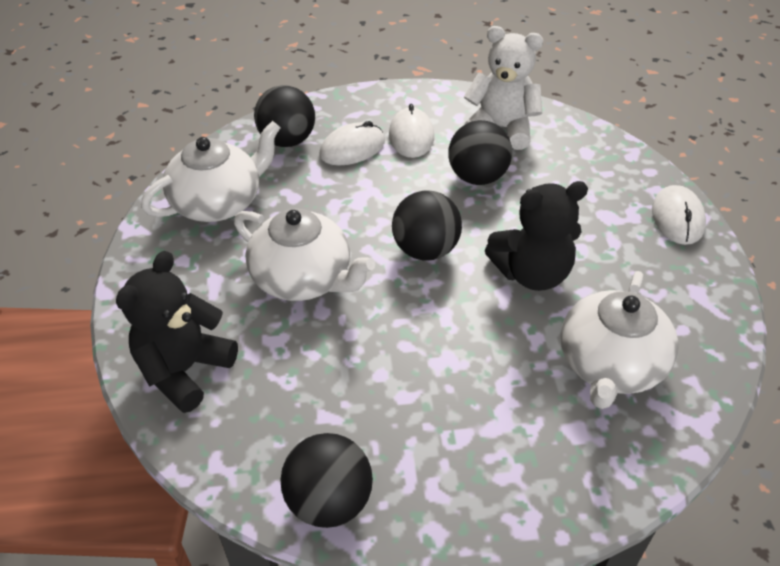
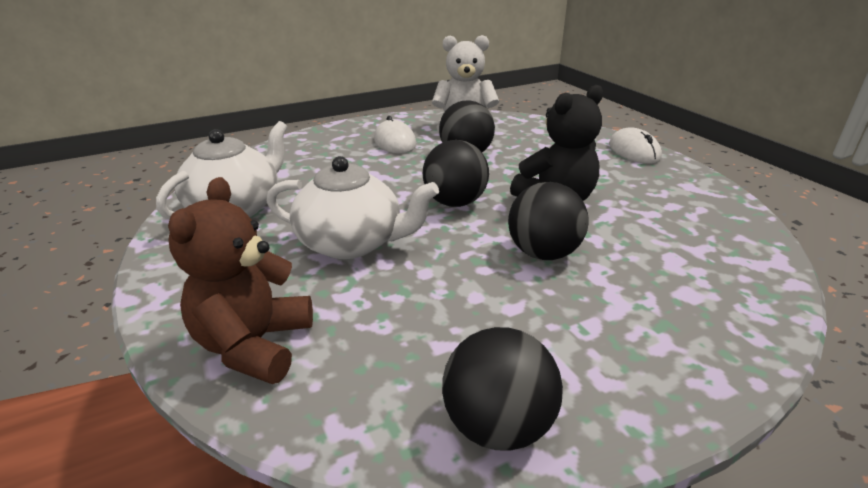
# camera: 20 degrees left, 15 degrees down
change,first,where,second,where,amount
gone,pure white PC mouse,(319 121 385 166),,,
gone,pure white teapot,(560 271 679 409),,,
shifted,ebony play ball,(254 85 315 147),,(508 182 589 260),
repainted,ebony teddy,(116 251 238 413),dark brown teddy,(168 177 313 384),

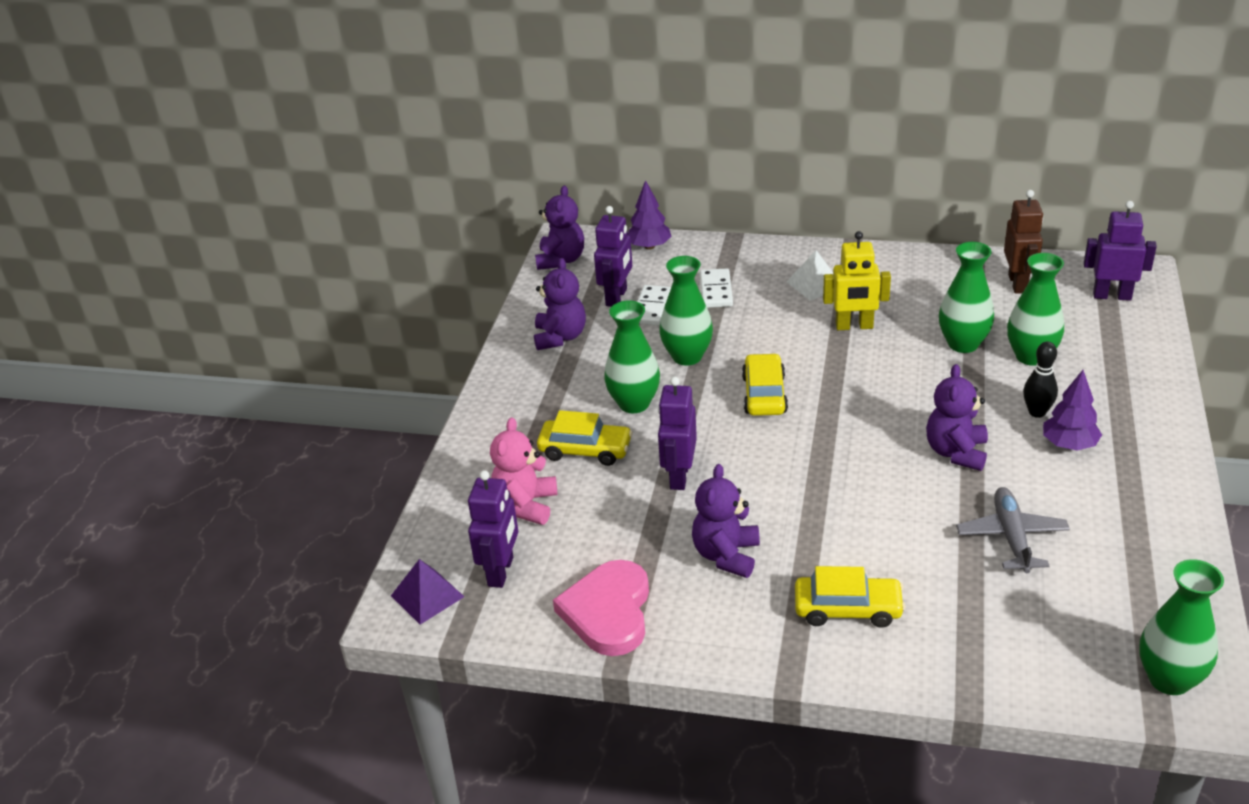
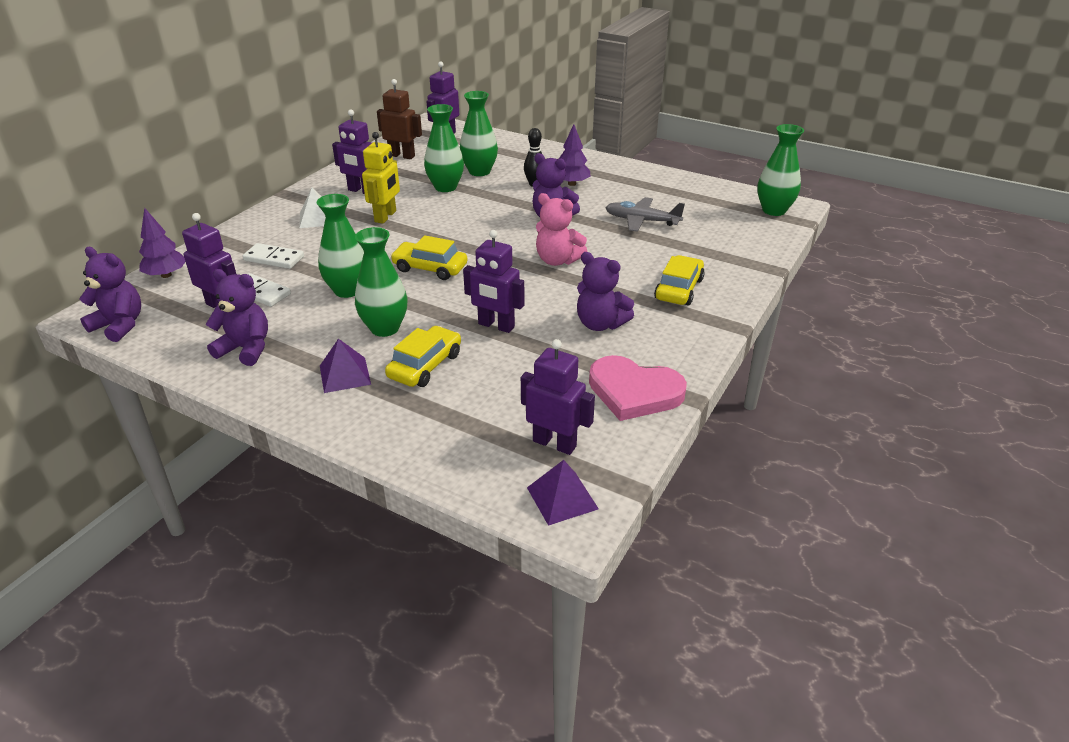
# camera: 75 degrees left, 0 degrees up
change,first,where,second,where,amount
new,,,royal purple pyramid shape,(320 339 371 393),
new,,,royal purple toy robot,(332 110 372 194),
shifted,rose-pink teddy,(490 417 557 525),,(536 193 587 266),

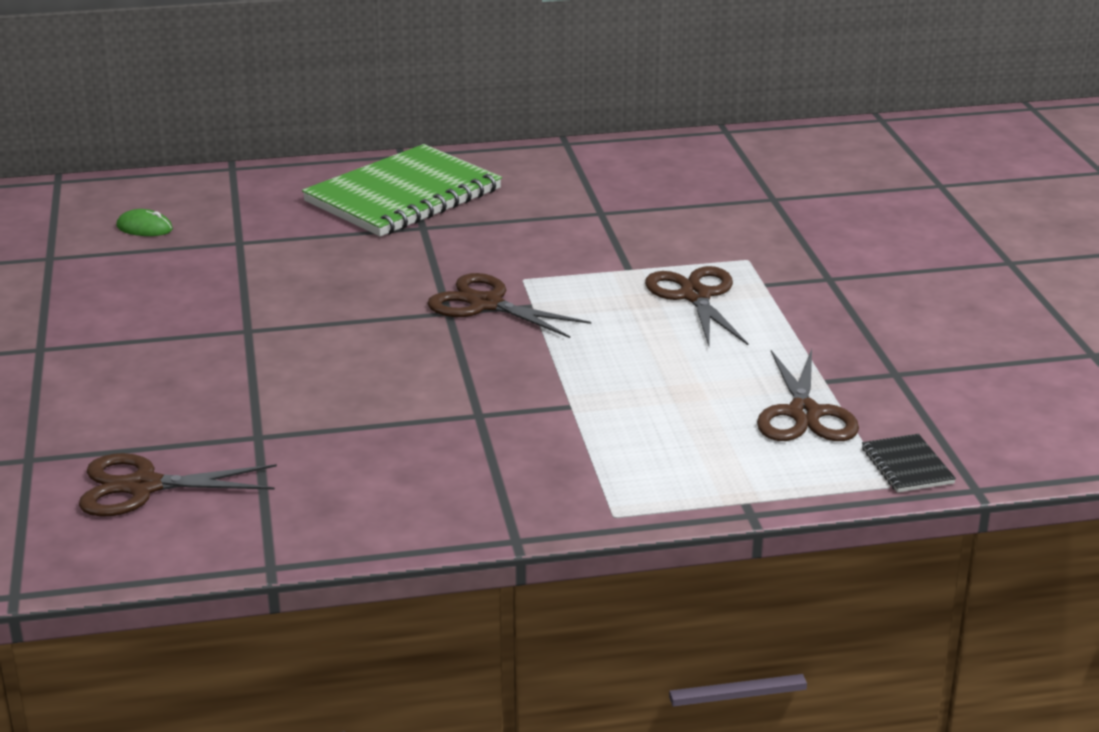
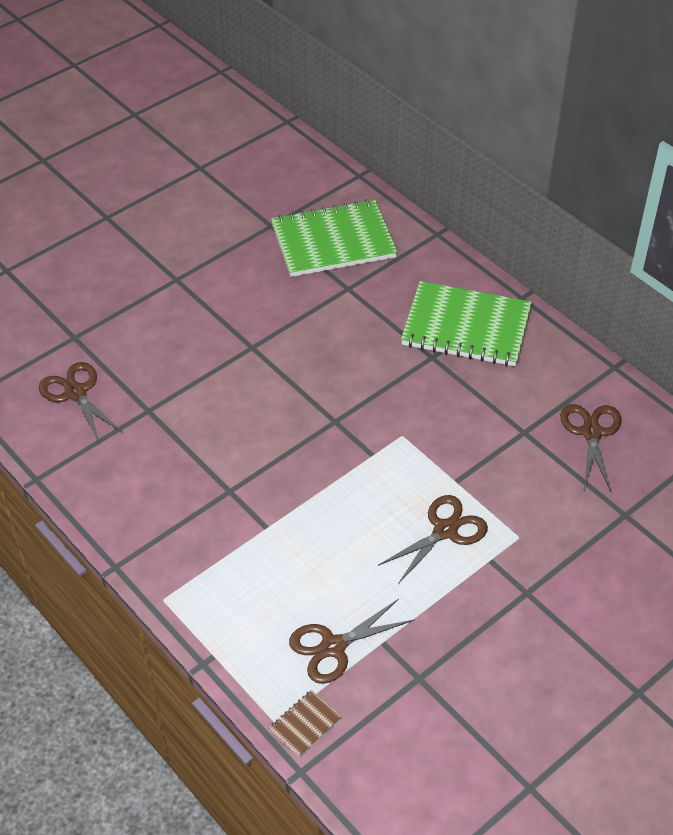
# camera: 60 degrees right, 20 degrees up
change,first,where,second,where,amount
shifted,dark brown shears,(427 273 591 338),,(560 404 622 493),
swapped,leaf-green PC mouse,(116 209 173 236),leaf-green exercise book,(271 199 398 277),
repainted,ebony exercise book,(862 434 956 493),dark brown exercise book,(269 690 342 757),

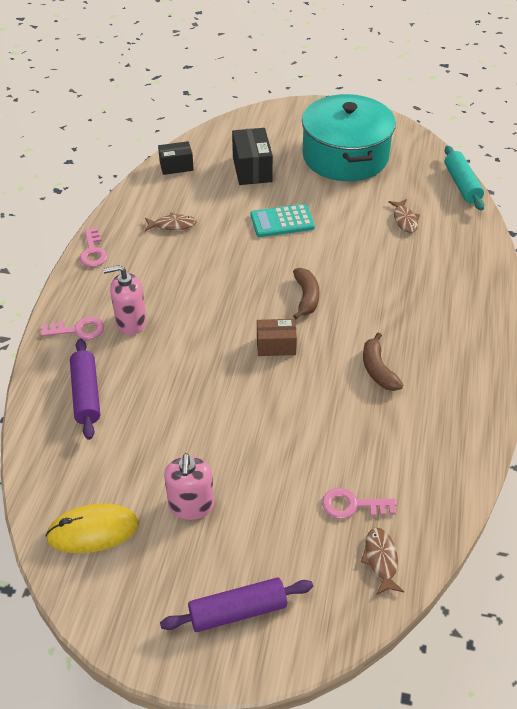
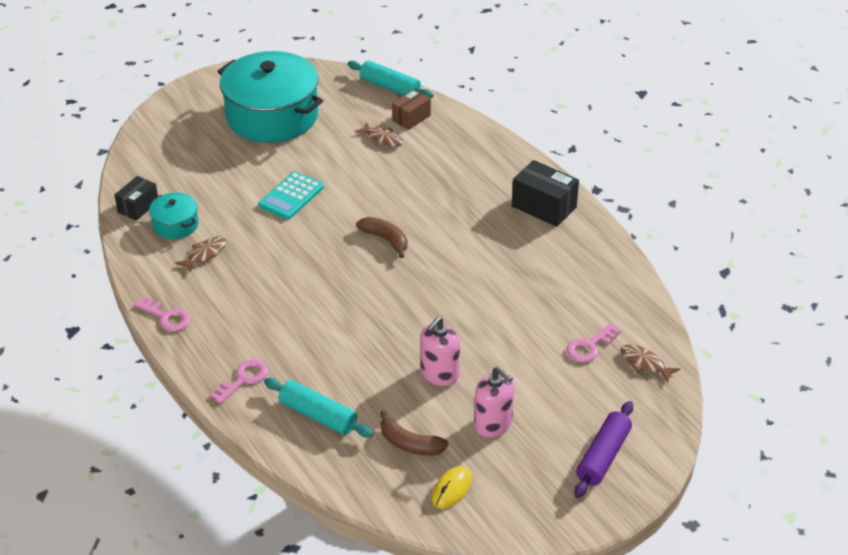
# camera: 45 degrees left, 5 degrees down
change,first,where,second,where,amount
new,,,aqua cooking pot,(149 193 199 239),
shifted,rose-pink soap pump,(103 265 147 335),,(421 317 460 386),
shifted,ebony parcel,(232 128 273 185),,(512 160 579 227),
shifted,dark brown parcel,(257 319 297 356),,(392 89 431 130),
shifted,dark brown toy banana,(363 332 403 391),,(380 410 448 456),
repainted,royal purple dough roller,(70 338 100 440),aqua dough roller,(264 378 374 437),
scaled,yellow PC mouse,(45 503 139 553),,(432 466 472 509),x0.65

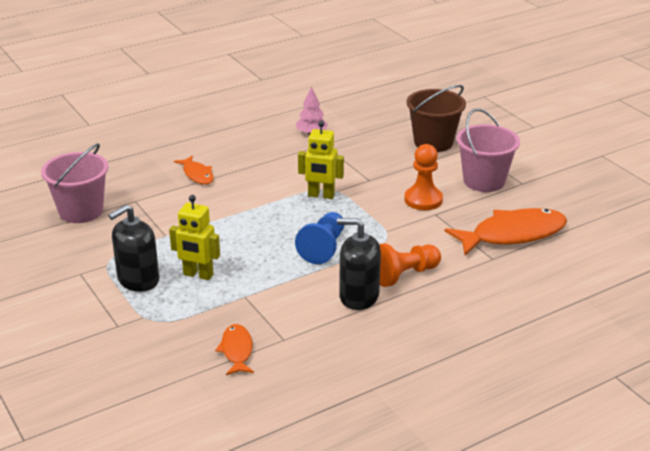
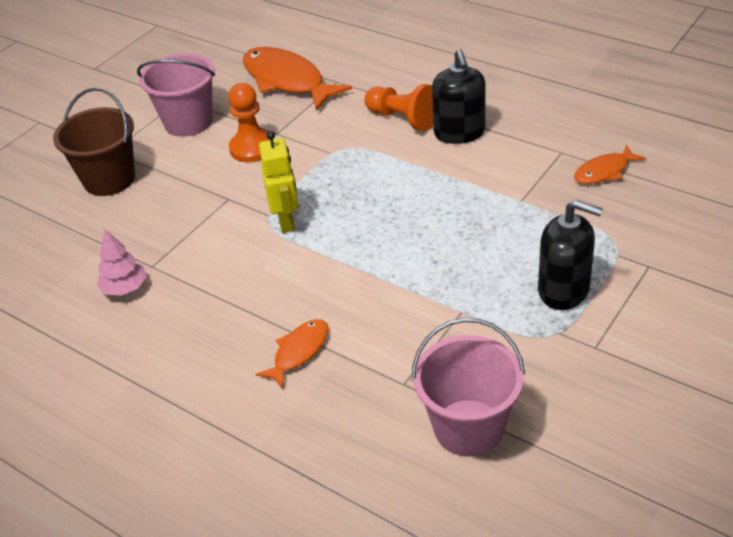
# camera: 110 degrees left, 10 degrees up
change,first,where,second,where,amount
gone,yellow toy robot,(169 195 220 280),,,
gone,royal blue chess pawn,(295 212 344 264),,,

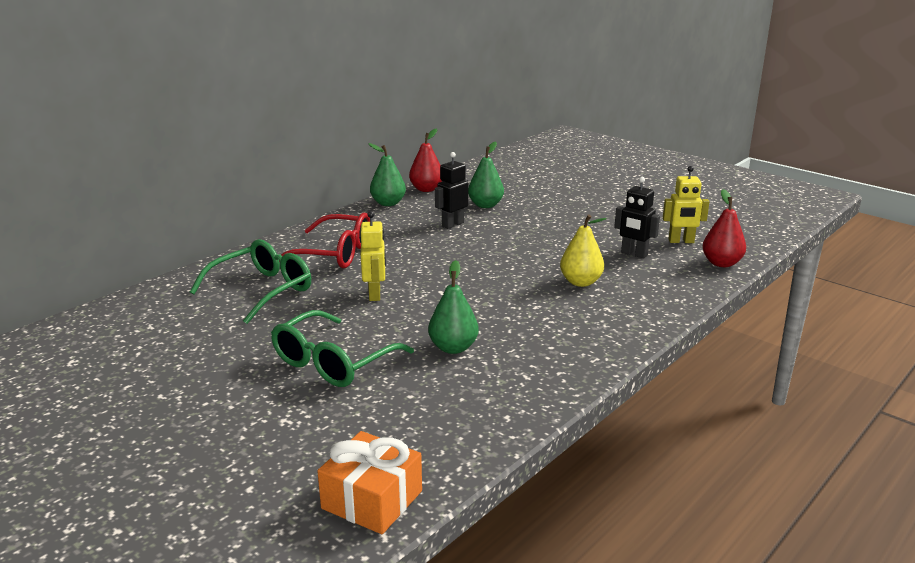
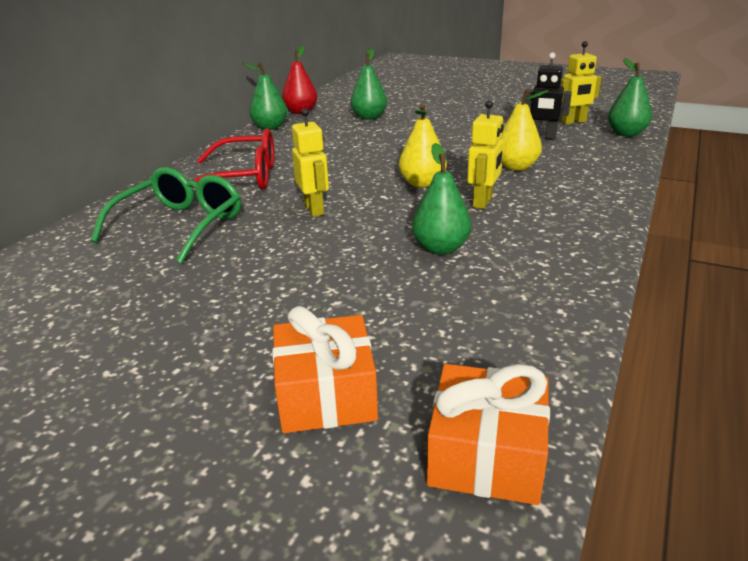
# camera: 15 degrees left, 5 degrees up
change,first,where,second,where,amount
gone,leaf-green glasses,(271 310 414 387),,,
gone,ebony toy robot,(435 152 468 229),,,
new,,,orange-coloured present,(272 306 378 433),
new,,,yellow pear,(399 104 447 188),
new,,,yellow toy robot,(467 100 504 209),
repainted,scarlet pear,(703 189 746 267),leaf-green pear,(608 58 652 137),

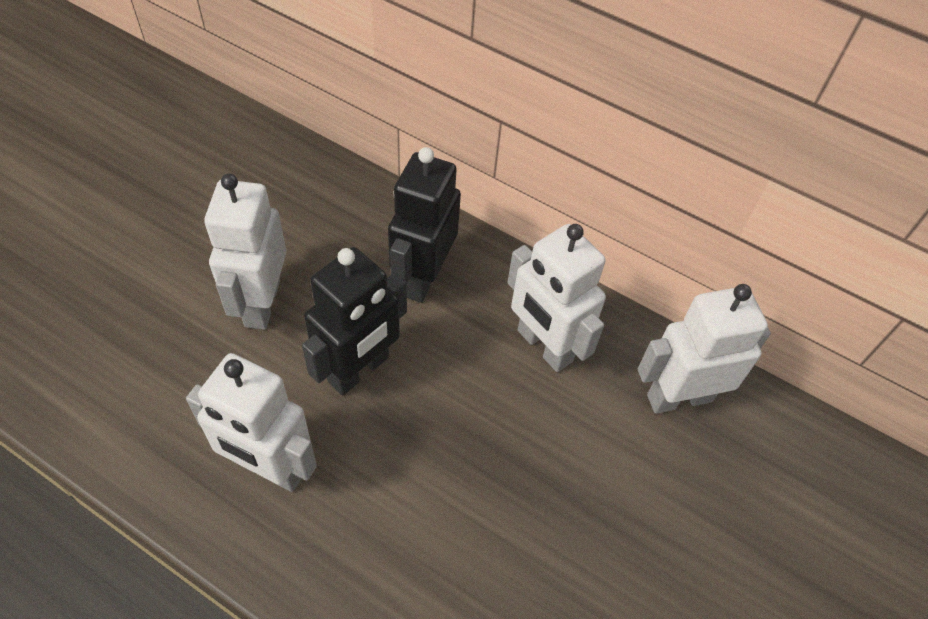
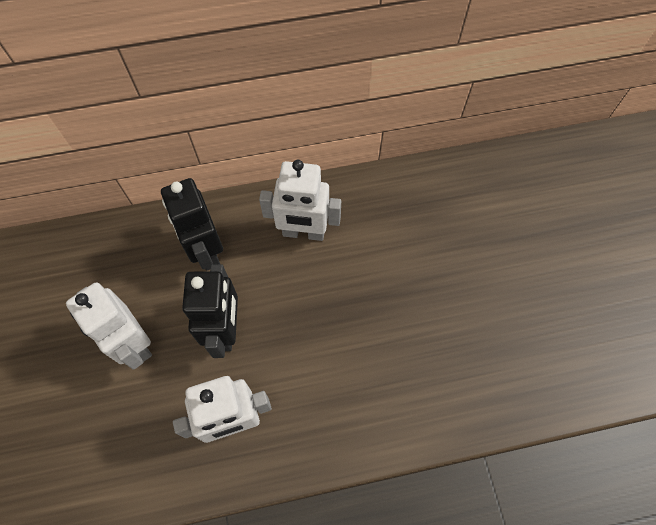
# camera: 40 degrees left, 10 degrees up
change,first,where,second,where,amount
gone,pure white toy robot,(638 284 771 414),,,

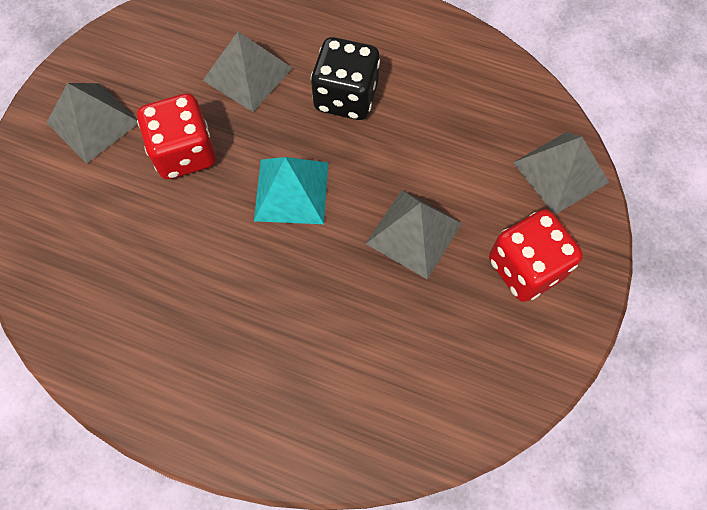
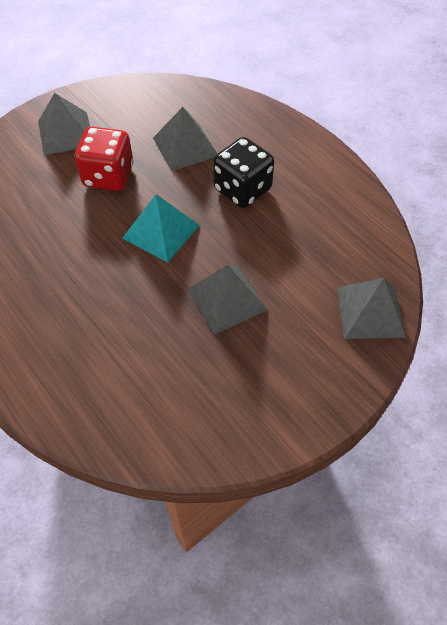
# camera: 30 degrees right, 10 degrees down
change,first,where,second,where,amount
gone,scarlet die,(489 209 583 302),,,

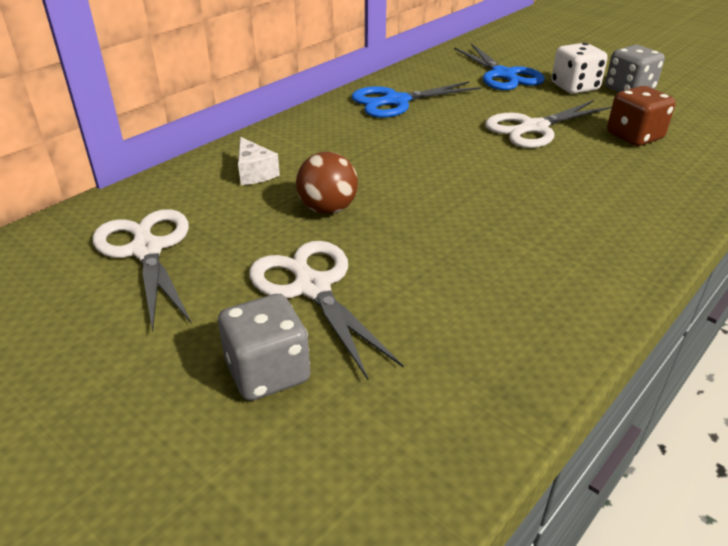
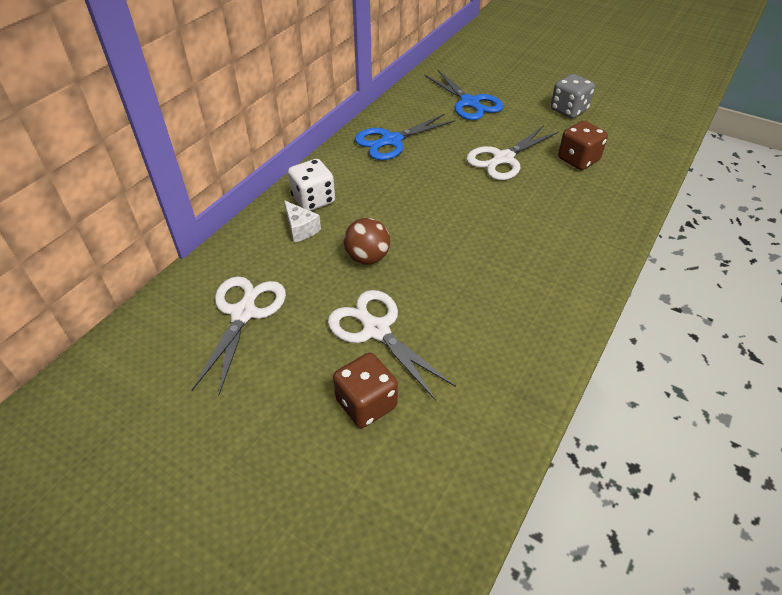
# camera: 10 degrees left, 10 degrees up
change,first,where,second,where,amount
shifted,pure white die,(551 43 608 94),,(288 159 335 211),
repainted,ash-grey die,(218 294 310 401),dark brown die,(333 353 398 428),
rotated,pure white shears,(93 209 192 332),,(192 276 286 396),45 degrees clockwise

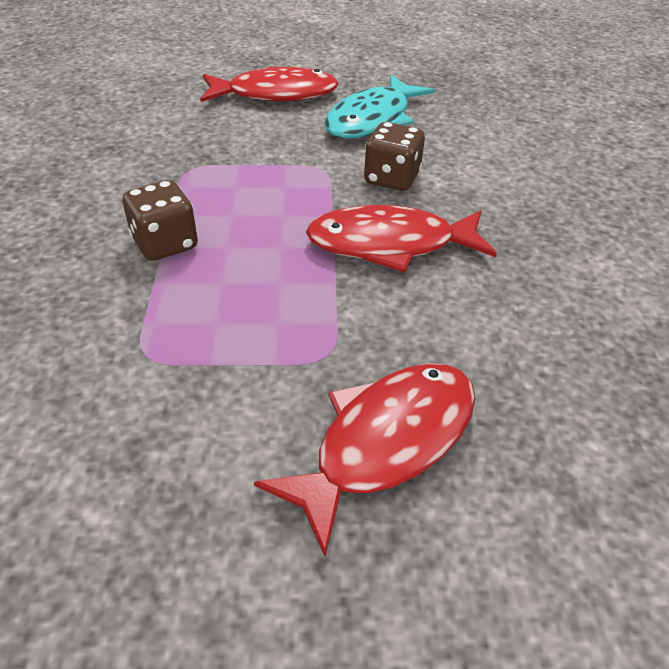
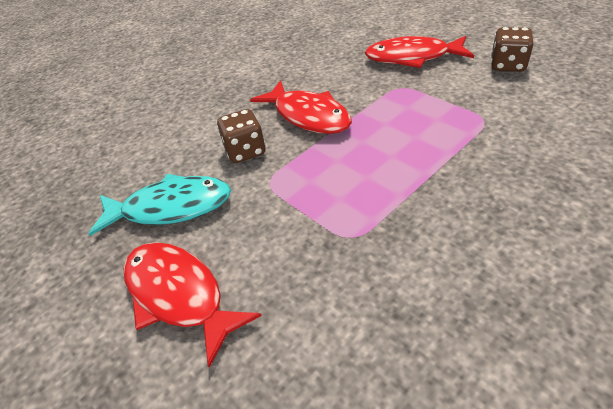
# camera: 125 degrees left, 0 degrees up
change,first,where,second,where,amount
shifted,dark brown die,(123 180 198 261),,(491 27 533 72),

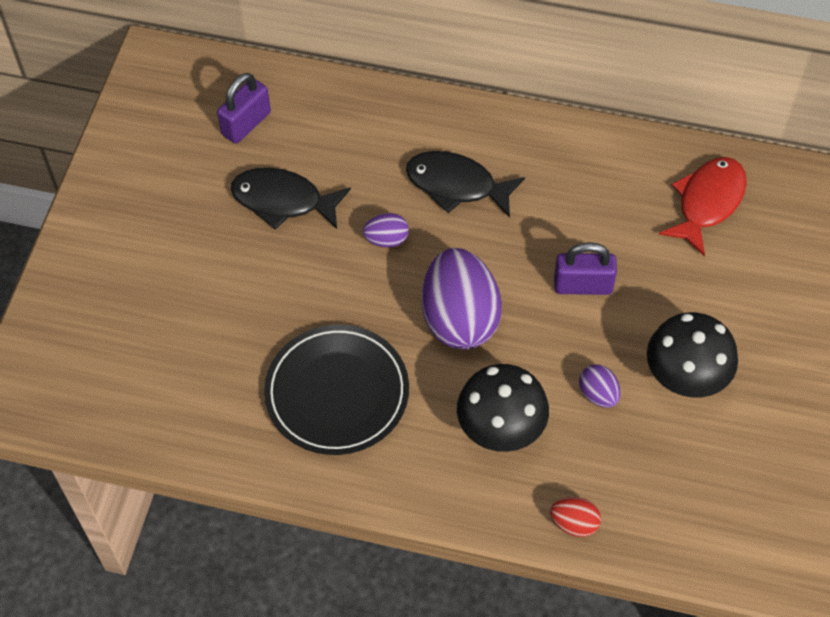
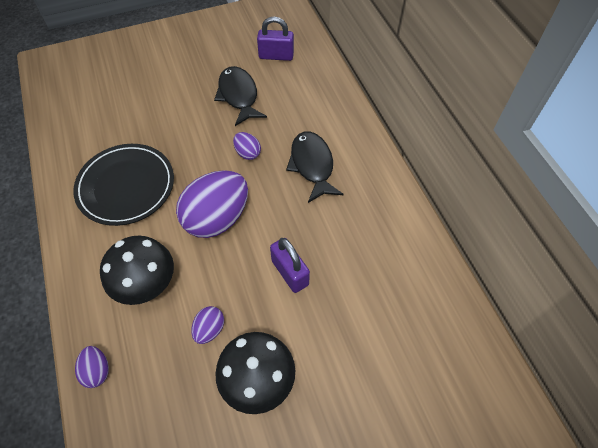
# camera: 55 degrees right, 0 degrees up
change,first,where,second,where,amount
gone,scarlet toy fish,(659 157 747 256),,,
repainted,scarlet egg shape,(550 497 601 537),royal purple egg shape,(75 346 109 388),

